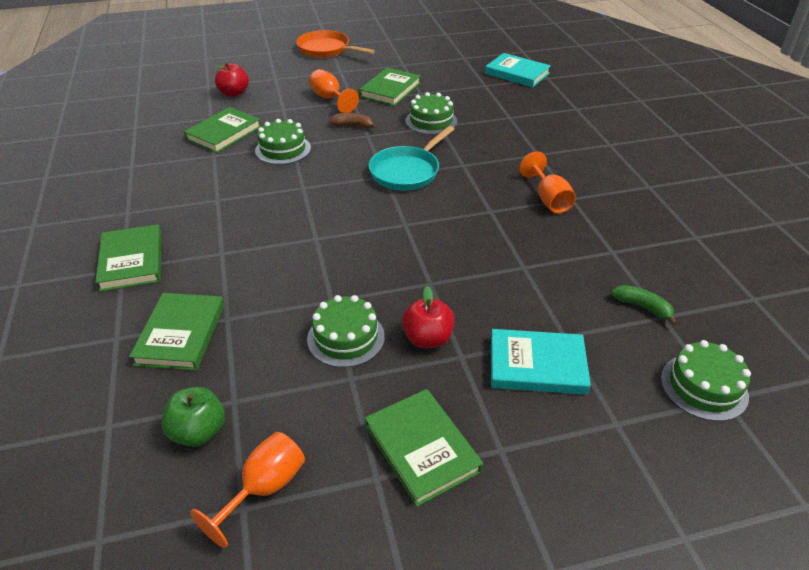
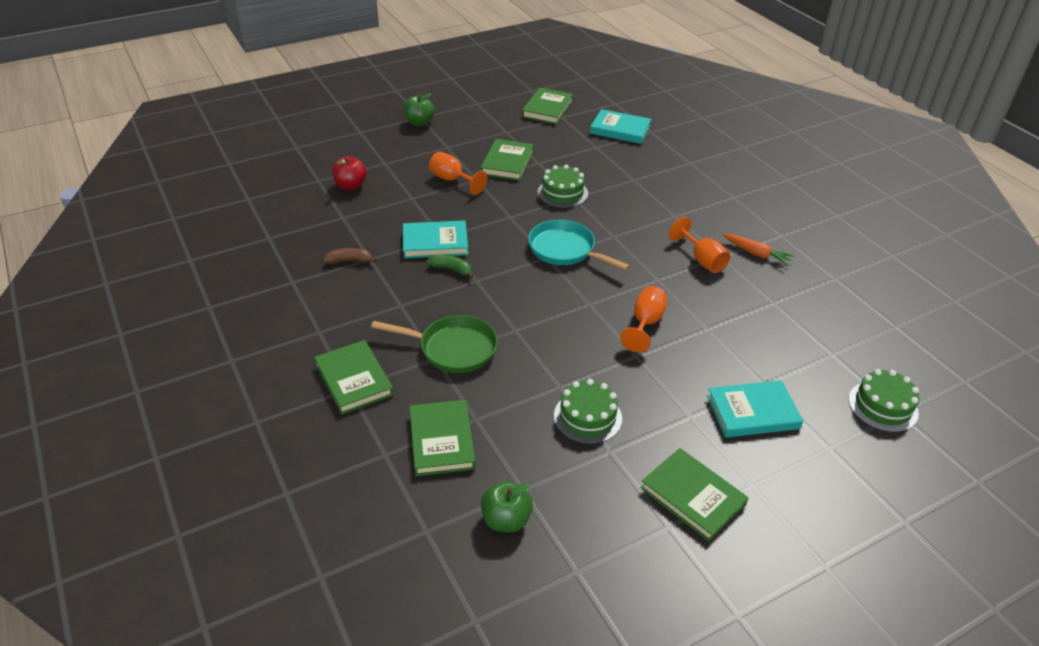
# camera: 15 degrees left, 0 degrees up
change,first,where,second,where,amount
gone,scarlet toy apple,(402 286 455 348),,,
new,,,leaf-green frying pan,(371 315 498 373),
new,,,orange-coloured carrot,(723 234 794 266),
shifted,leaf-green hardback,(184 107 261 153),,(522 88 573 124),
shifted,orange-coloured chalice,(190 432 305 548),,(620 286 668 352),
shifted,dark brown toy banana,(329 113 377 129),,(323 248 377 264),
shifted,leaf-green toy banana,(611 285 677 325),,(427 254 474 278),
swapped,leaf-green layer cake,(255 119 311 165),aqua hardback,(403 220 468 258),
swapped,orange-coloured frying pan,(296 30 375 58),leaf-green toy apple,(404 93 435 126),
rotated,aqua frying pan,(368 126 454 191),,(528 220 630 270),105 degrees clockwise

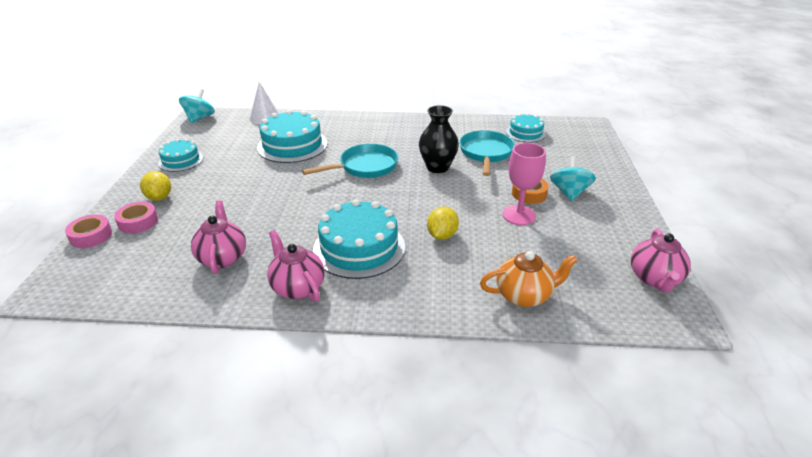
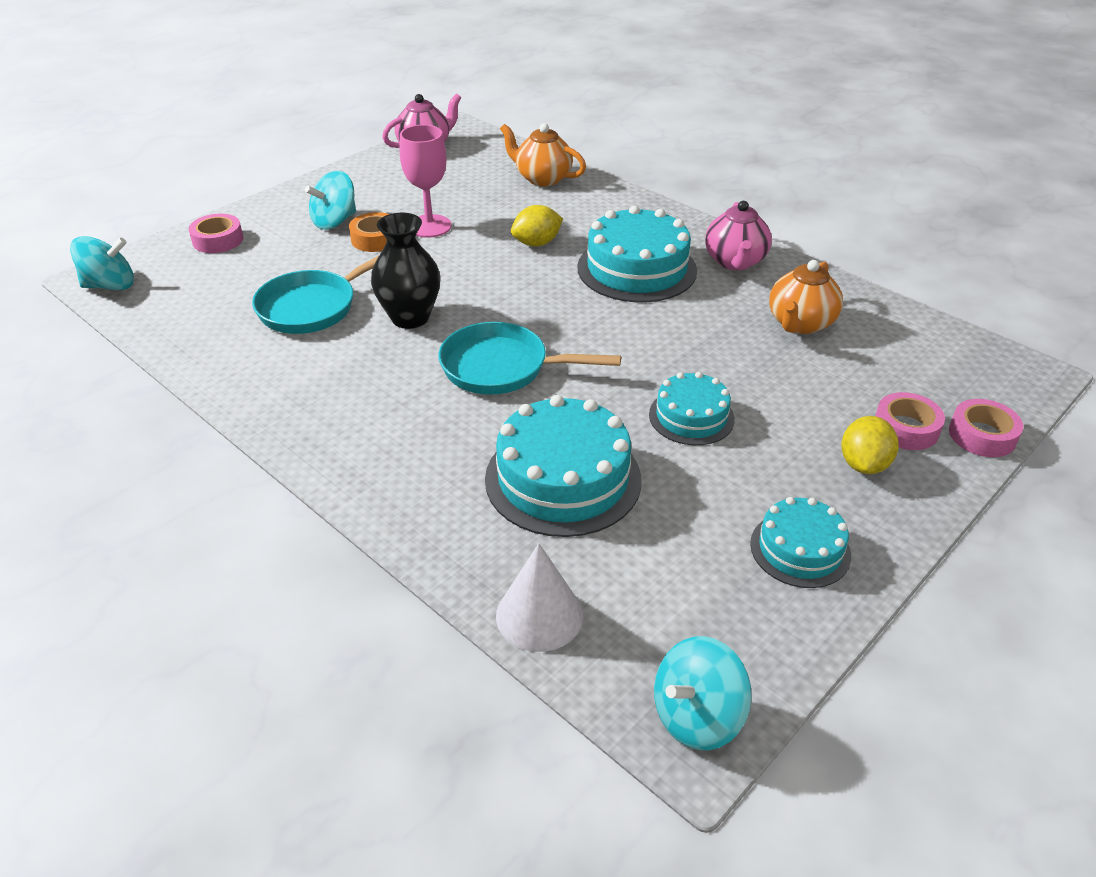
# camera: 140 degrees left, 5 degrees up
change,first,where,second,where,amount
new,,,aqua toy top,(70 236 134 290),
new,,,rose-pink tape,(189 214 243 253),
shifted,aqua layer cake,(506 113 546 143),,(649 372 735 445),
repainted,rose-pink teapot,(191 201 246 274),orange-coloured teapot,(769 260 843 334),

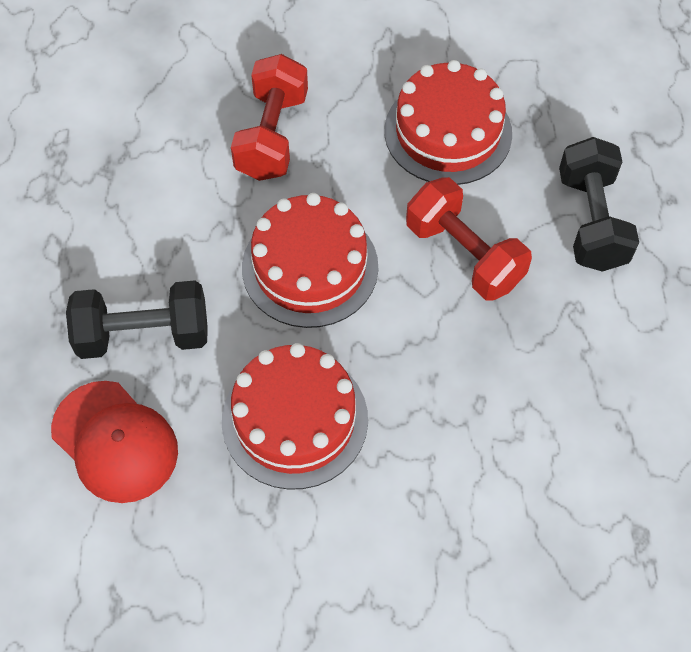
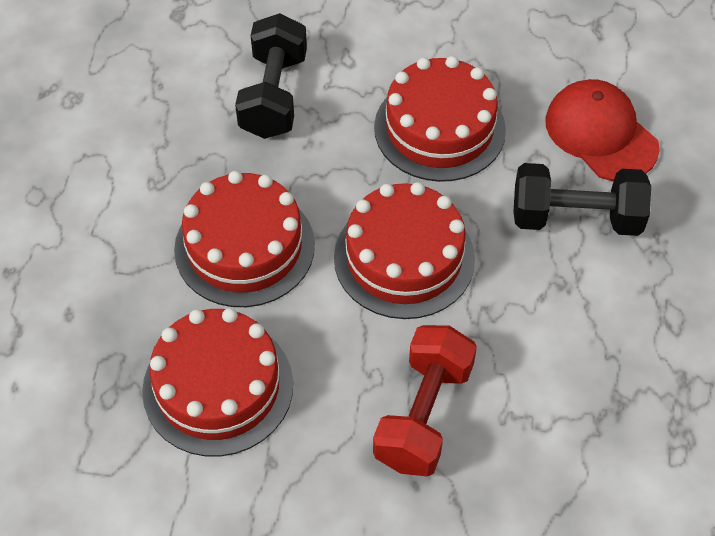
# camera: 170 degrees left, 5 degrees down
change,first,where,second,where,amount
shifted,ebony hand weight,(559 137 639 272),,(235 13 307 139),
swapped,scarlet hand weight,(406 177 532 301),scarlet layer cake,(174 171 315 307),

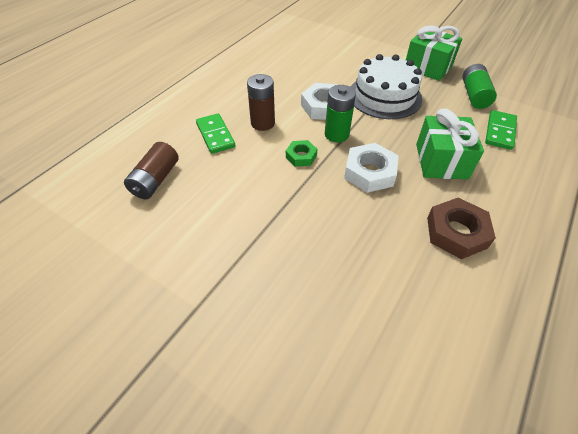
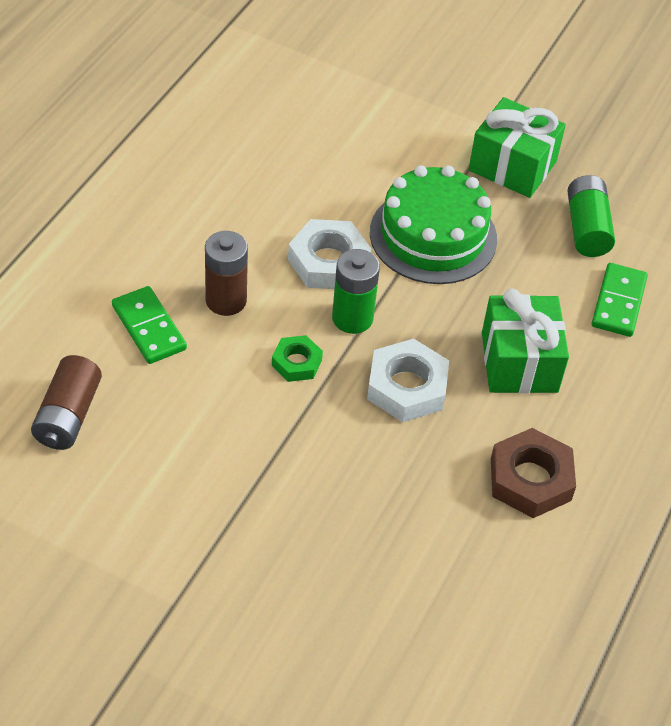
# camera: 10 degrees left, 0 degrees up
change,first,where,second,where,amount
repainted,pure white layer cake,(351 54 423 119),leaf-green layer cake,(370 165 497 284),

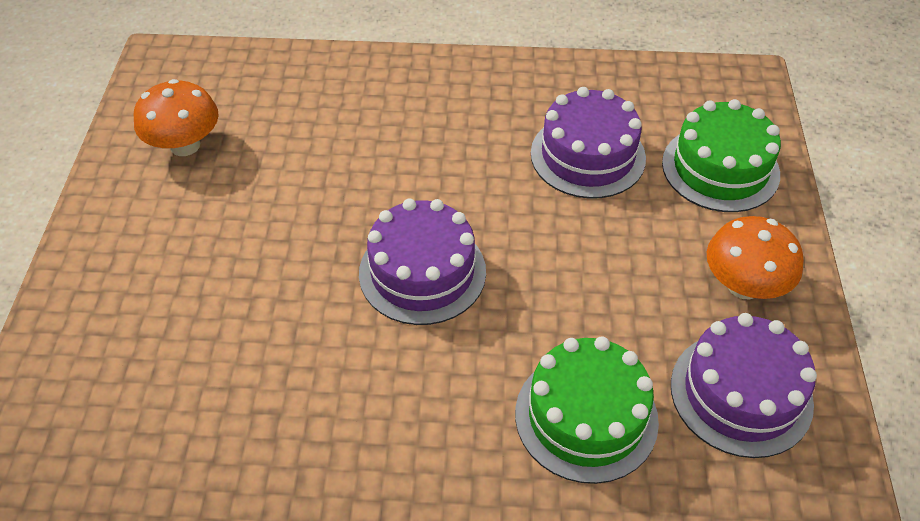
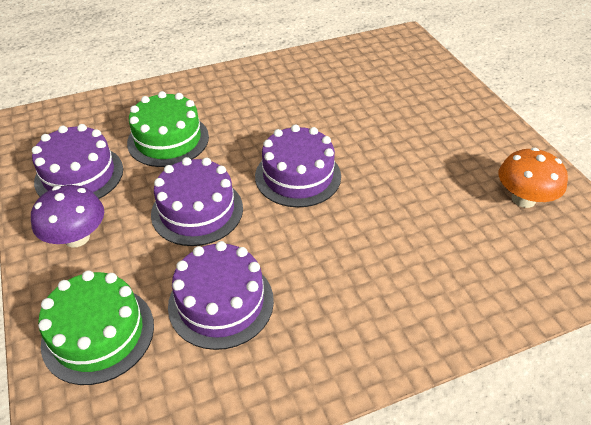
# camera: 155 degrees right, 5 degrees down
change,first,where,second,where,amount
new,,,royal purple layer cake,(151 157 243 246),
repainted,orange-coloured toadstool,(707 216 804 299),royal purple toadstool,(31 185 104 247),

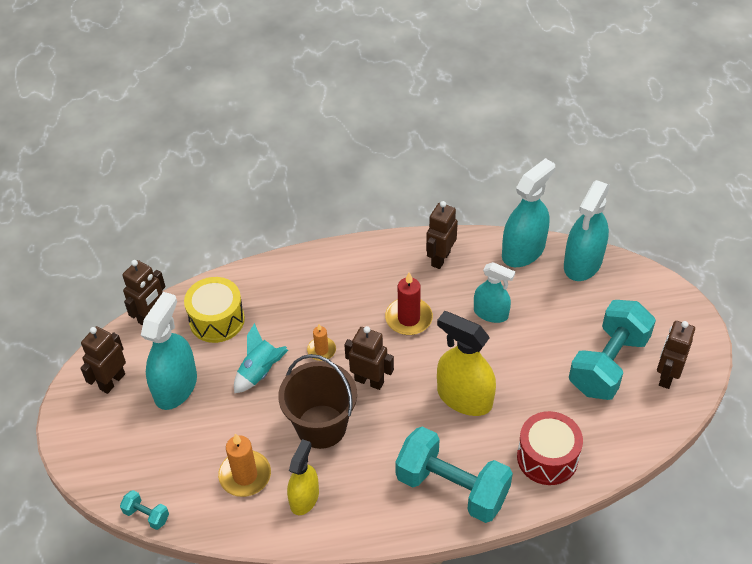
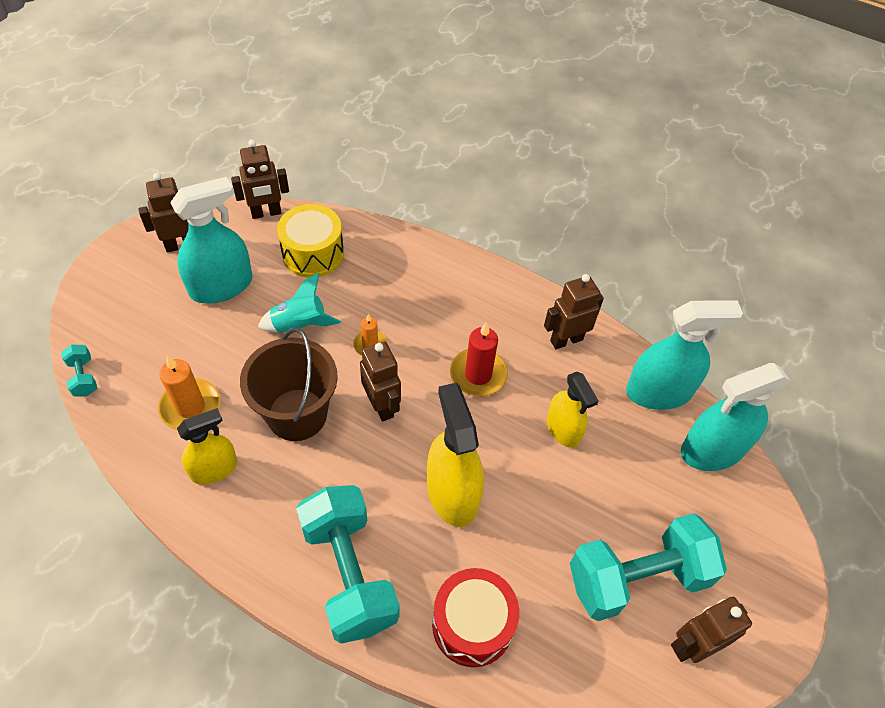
# camera: 35 degrees right, 5 degrees up
change,first,where,second,where,amount
repainted,aqua sprayer,(474 262 515 323),yellow sprayer,(547 372 599 448),

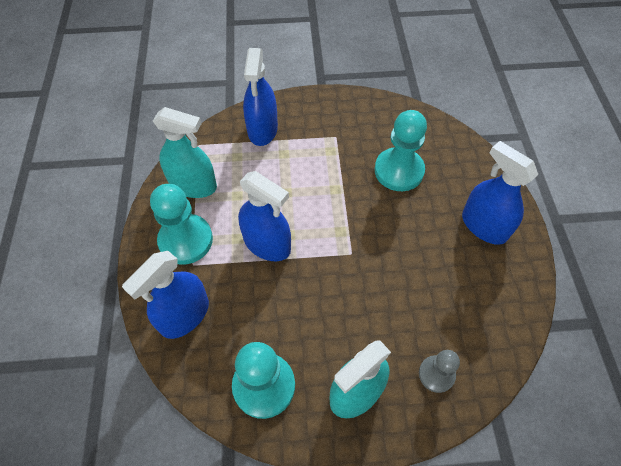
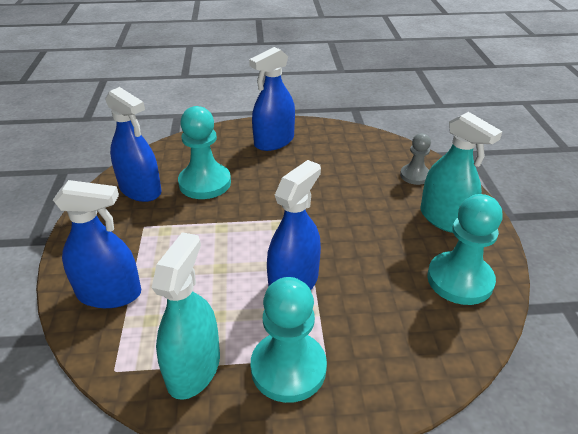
# camera: 90 degrees left, 20 degrees down
change,first,where,second,where,amount
shifted,royal blue sprayer,(122 251 209 339),,(105 87 162 202),

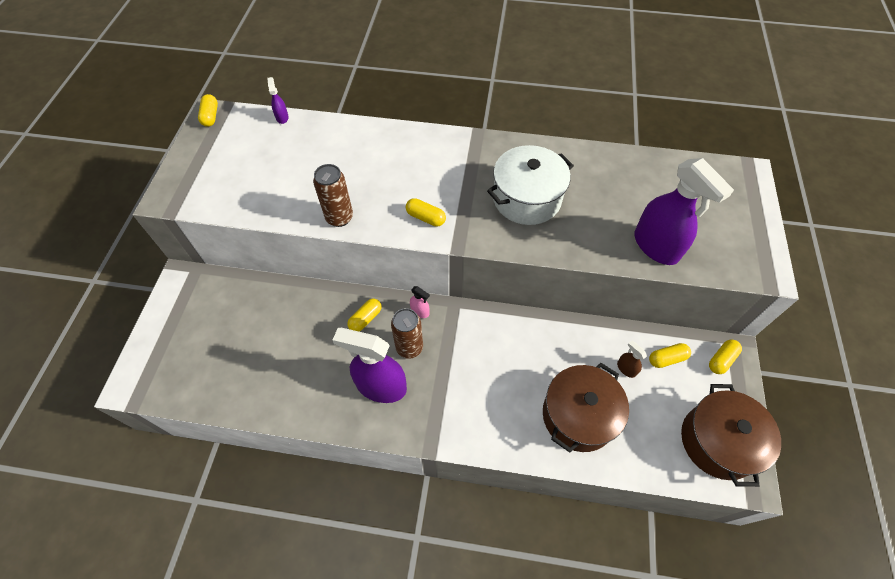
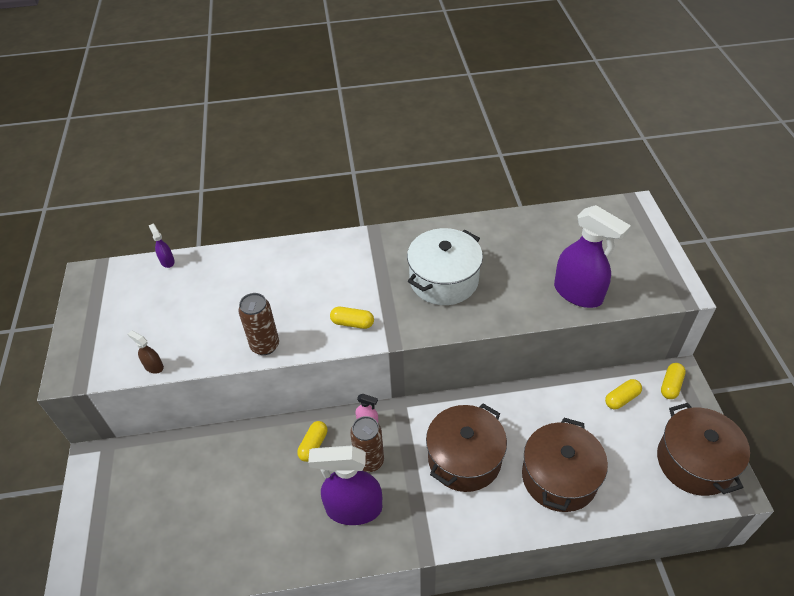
# camera: 15 degrees left, 10 degrees down
change,first,where,second,where,amount
gone,yellow pill,(198 94 218 127),,,
new,,,dark brown cooking pot,(426 404 507 492),
shifted,dark brown sprayer,(617 341 647 378),,(128 330 164 374),

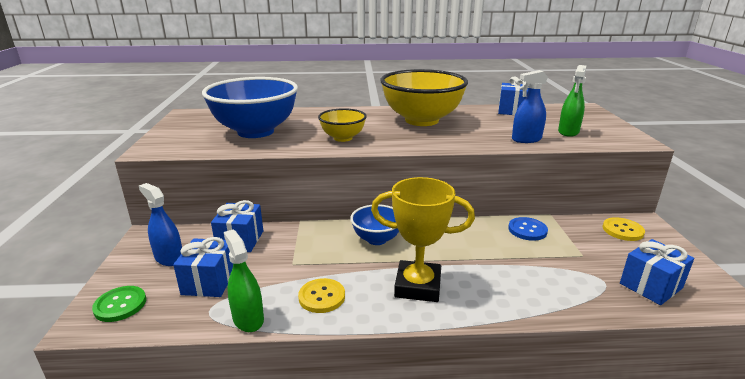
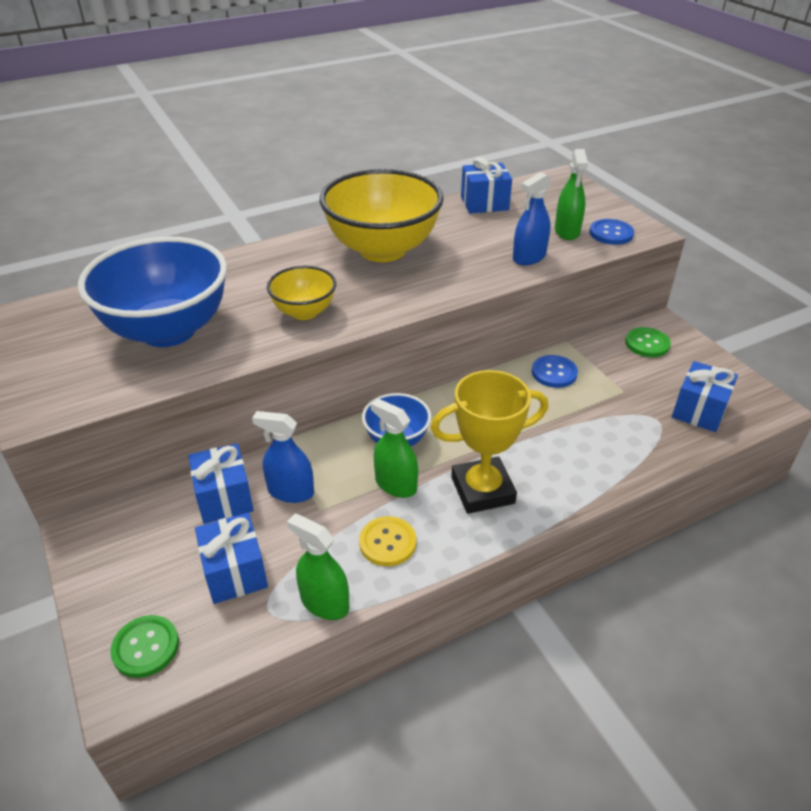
# camera: 25 degrees left, 15 degrees up
change,first,where,second,where,amount
new,,,leaf-green sprayer,(371 398 418 498),
new,,,royal blue sewing button,(589 219 634 245),
shifted,royal blue sprayer,(139 183 182 266),,(252 411 314 503),
repainted,yellow sewing button,(603 217 645 241),leaf-green sewing button,(625 327 671 357),

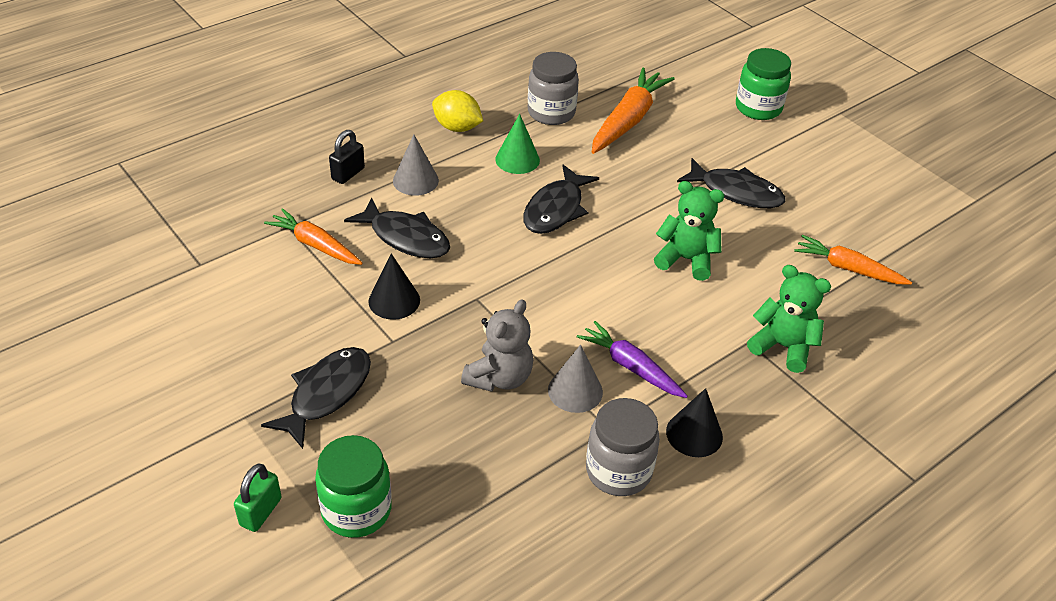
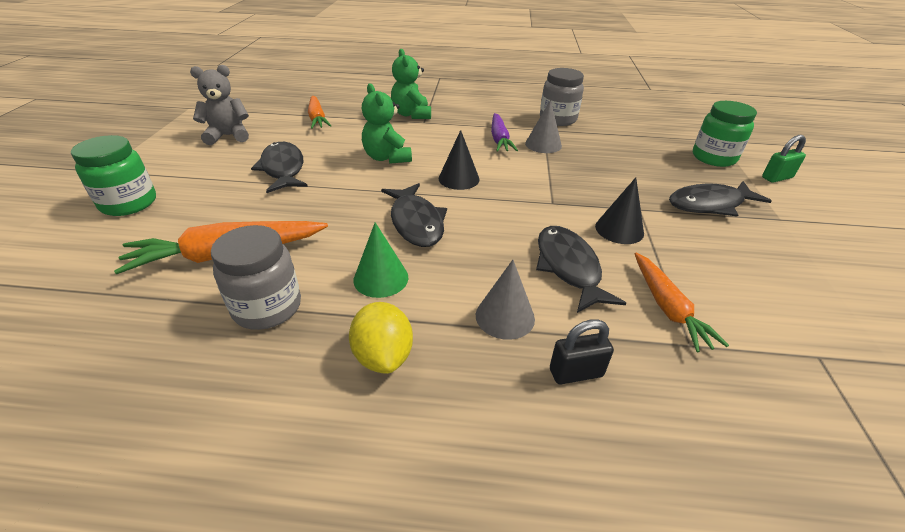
# camera: 135 degrees left, 5 degrees down
change,first,where,second,where,amount
shifted,ash-grey teddy,(461 299 533 392),,(190 65 249 145),
shifted,ebony cone shape,(666 388 723 457),,(438 130 480 190),
rotated,ebony toy fish,(523 165 599 234),,(381 183 447 247),90 degrees clockwise

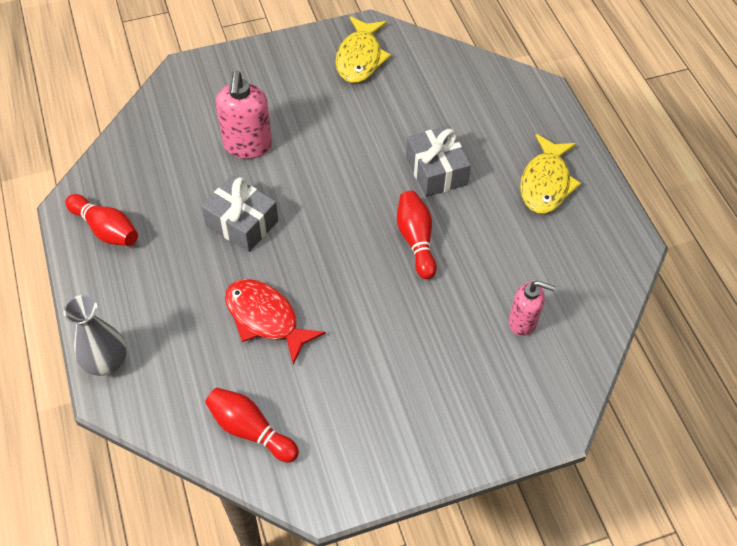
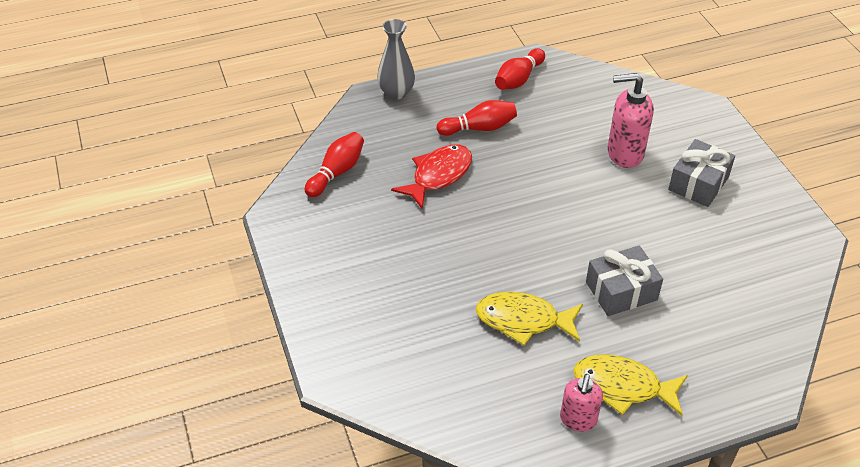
# camera: 90 degrees right, 10 degrees down
change,first,where,second,where,amount
shifted,ash-grey present,(201 176 278 252),,(668 139 735 207),
shifted,yellow toy fish,(336 16 391 83),,(476 292 583 346),
shifted,scarlet tenpin,(397 191 437 279),,(437 100 517 136),
shifted,rose-pink soap pump,(509 281 555 336),,(560 374 603 431),

